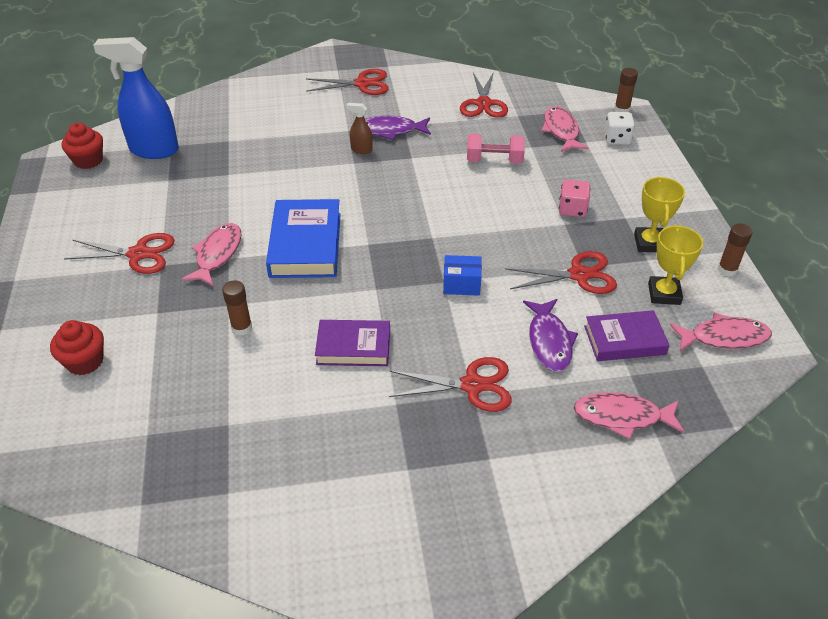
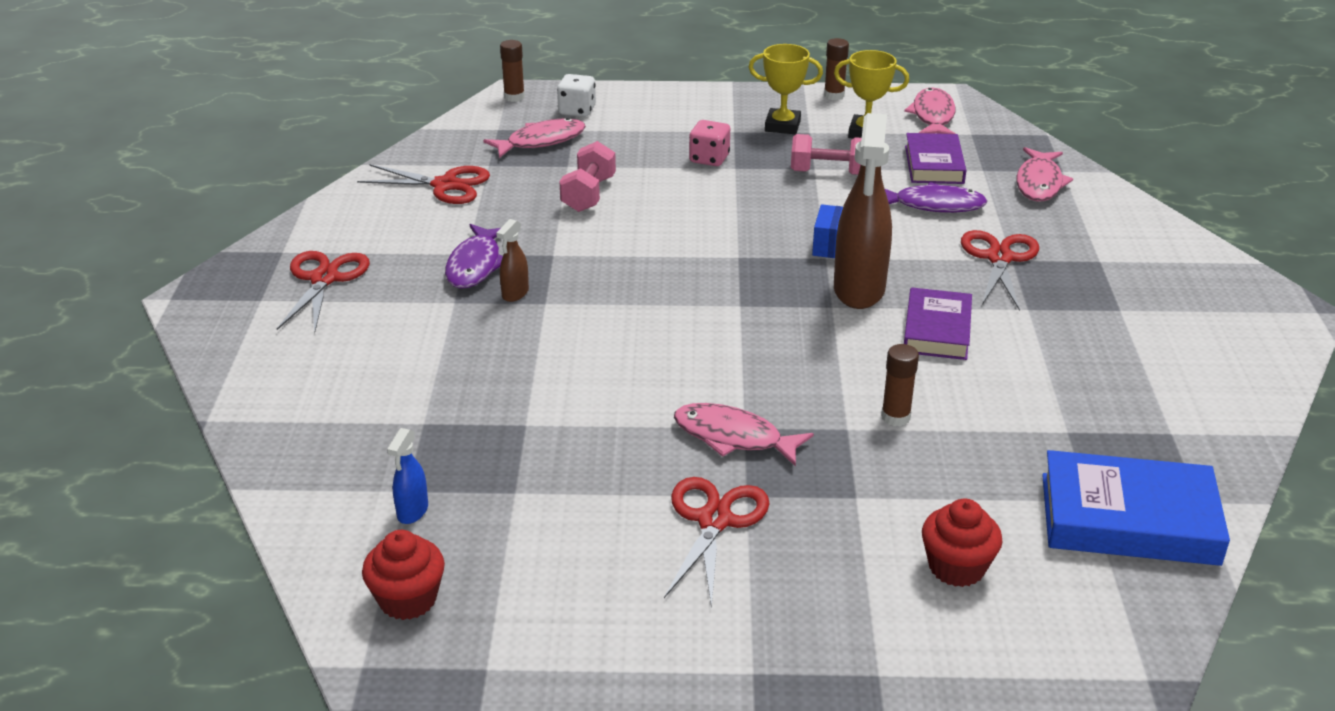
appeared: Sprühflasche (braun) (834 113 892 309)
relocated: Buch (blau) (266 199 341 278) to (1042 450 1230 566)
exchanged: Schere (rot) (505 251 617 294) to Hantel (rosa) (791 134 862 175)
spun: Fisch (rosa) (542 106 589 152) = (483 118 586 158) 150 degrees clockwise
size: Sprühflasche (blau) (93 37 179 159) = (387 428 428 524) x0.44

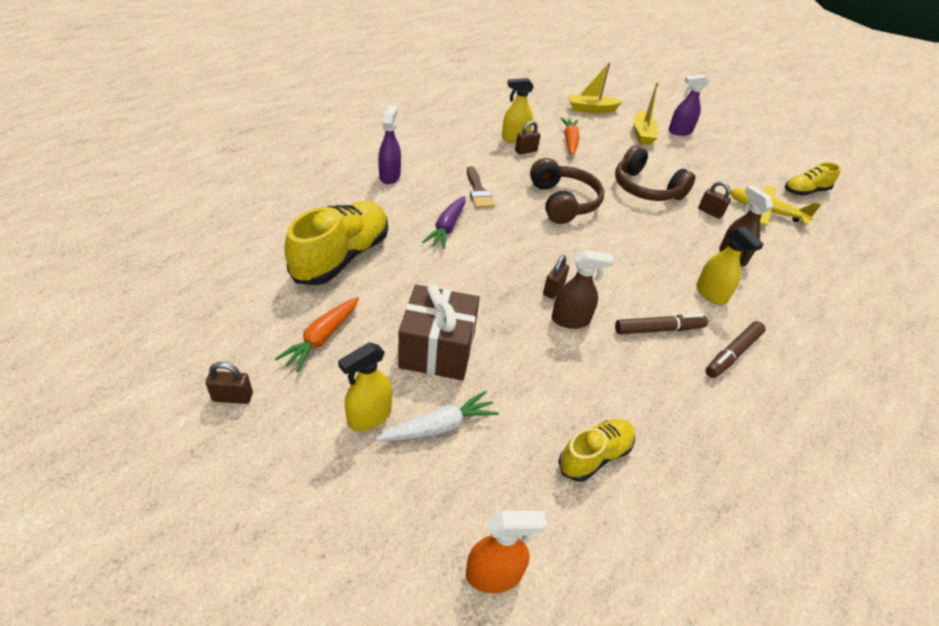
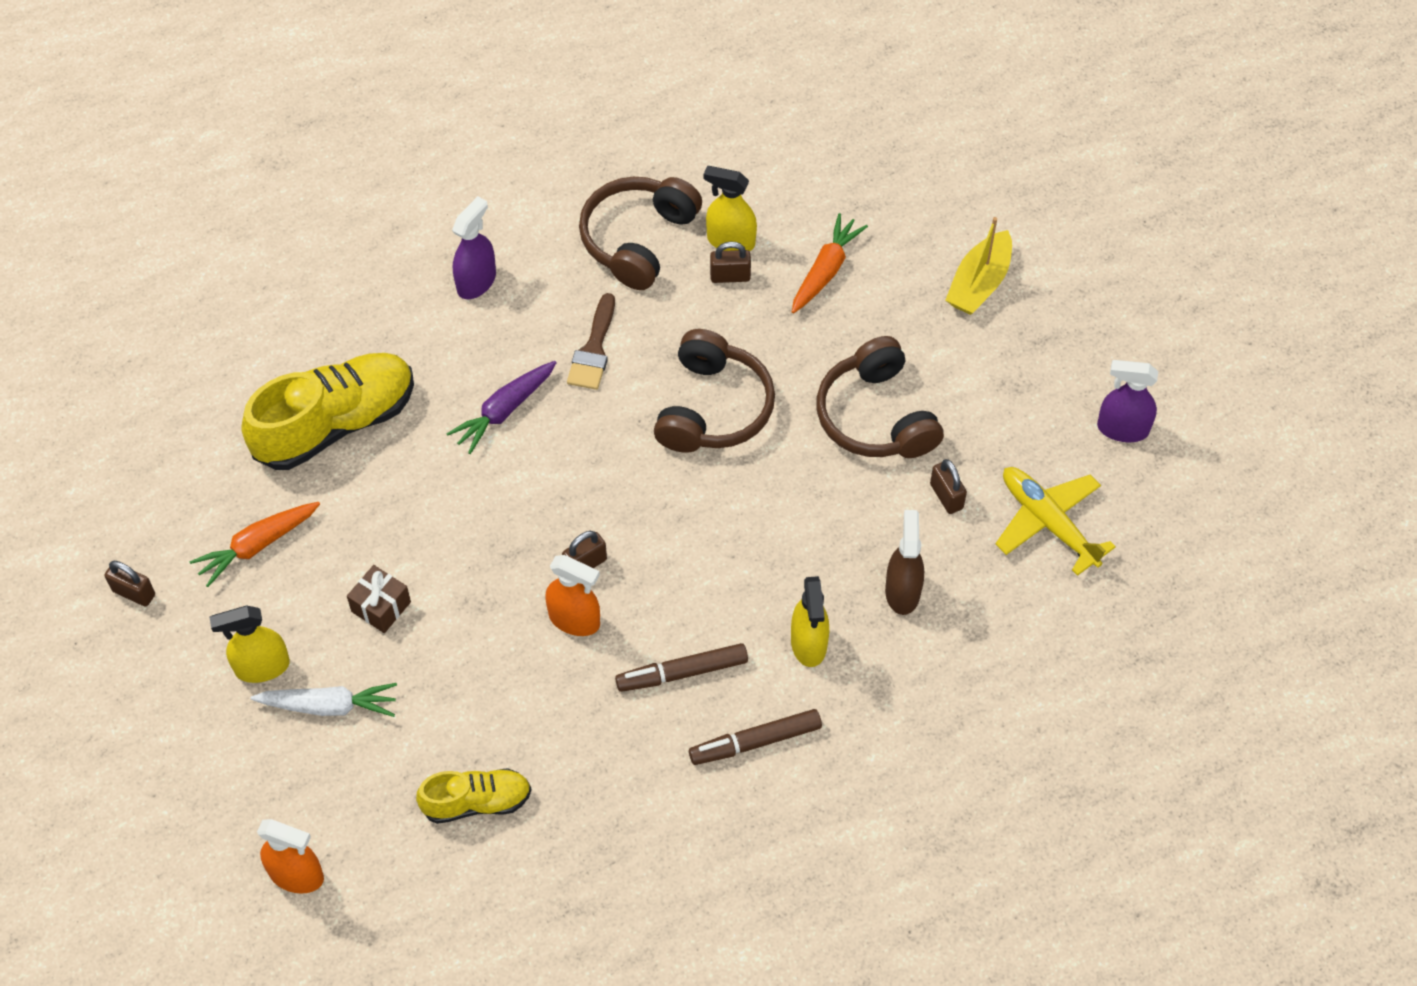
missing: Boot (gelb) (568 63 623 113); Schuh (gelb) (785 162 841 196)
appeared: Kopfhörer (braun) (579 177 702 290)
relocated: Sprühflasche (lila) (669 75 709 136) to (1097 360 1158 442)
colour: Sprühflasche (braun) (552 250 614 329) to Sprühflasche (orange) (545 555 600 636)
spun: Filzstift (braun) (615 314 708 334) = (615 643 748 692) 150 degrees clockwise
size: Geschenk (braun) (398 284 480 380) = (347 565 411 633) x0.51

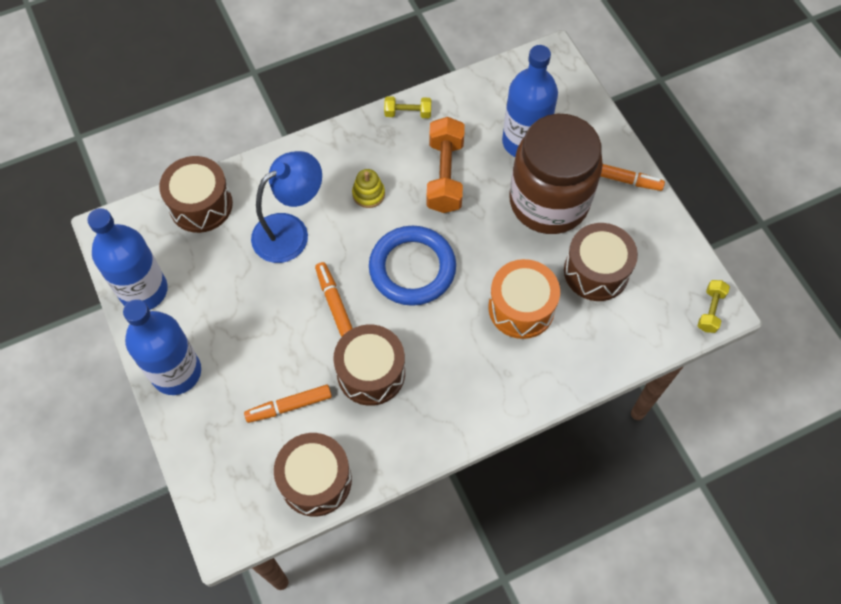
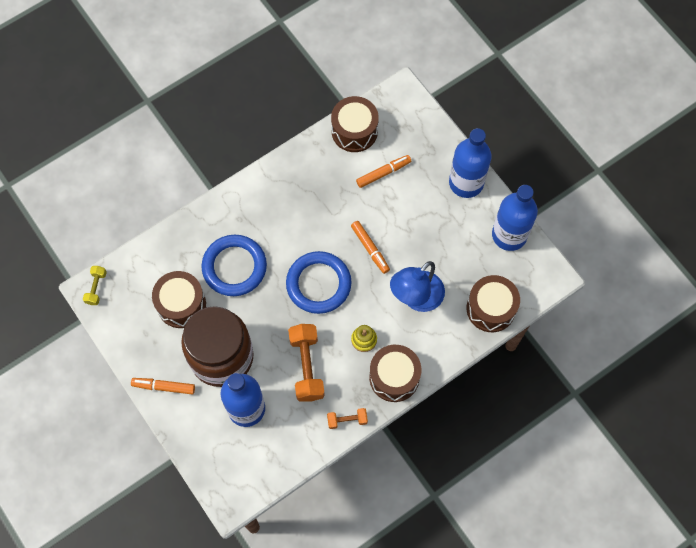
relocated: Trommel (braun) (333 325 405 406) to (369 345 421 402)
exchanged: Trommel (orange) (488 259 560 339) to Ring (blau) (201 235 267 296)
colour: Hantel (gelb) (384 96 431 118) to Hantel (orange) (327 408 368 429)

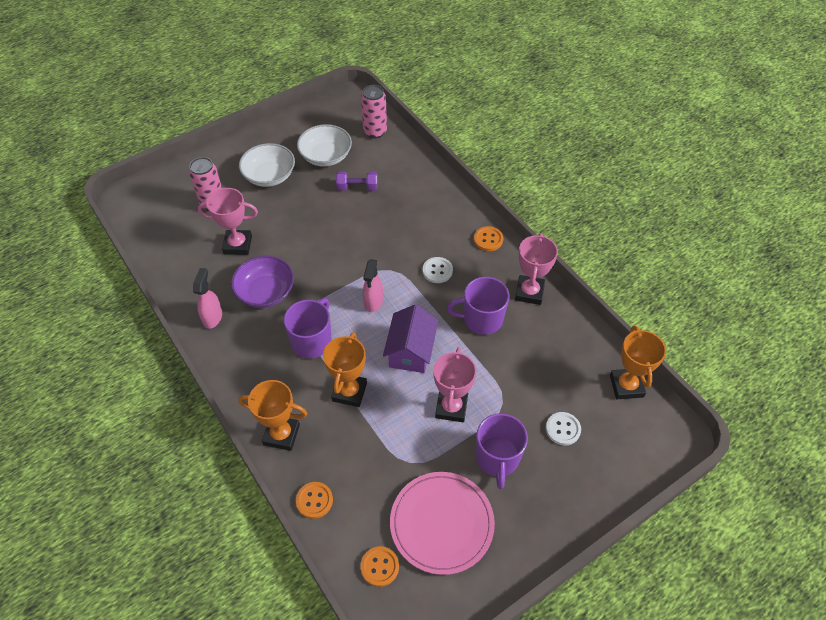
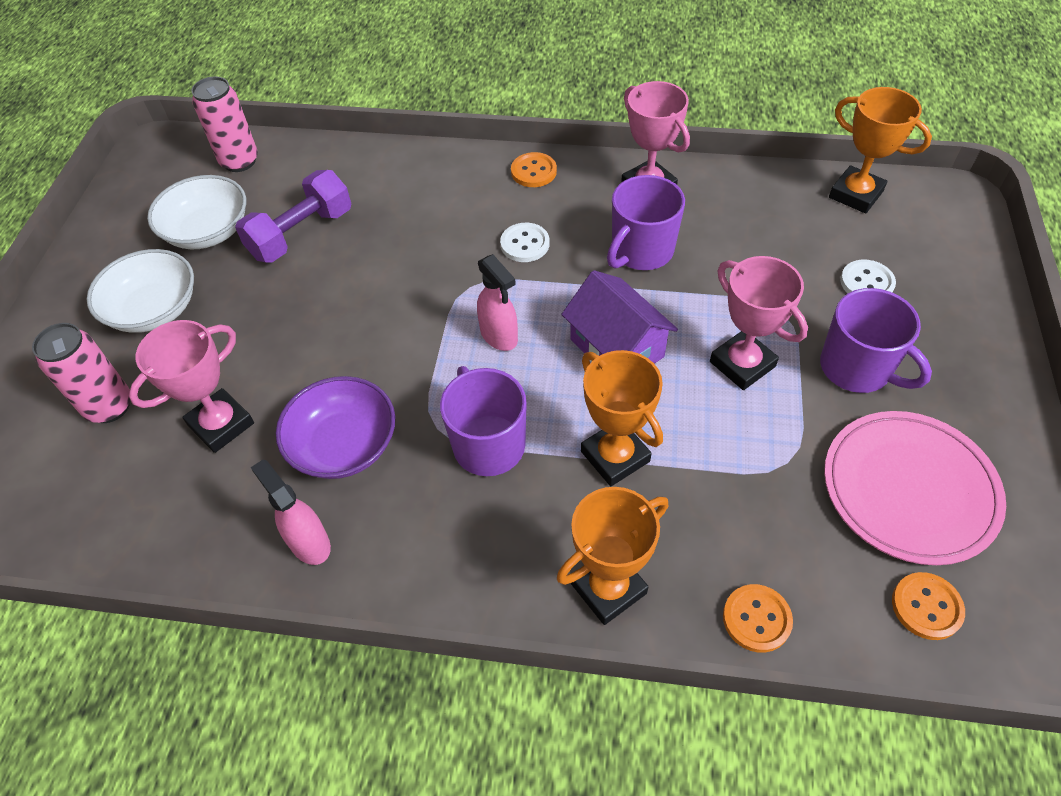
size: Hantel (lila) (336 172 378 191) = (235 170 351 263) x1.55

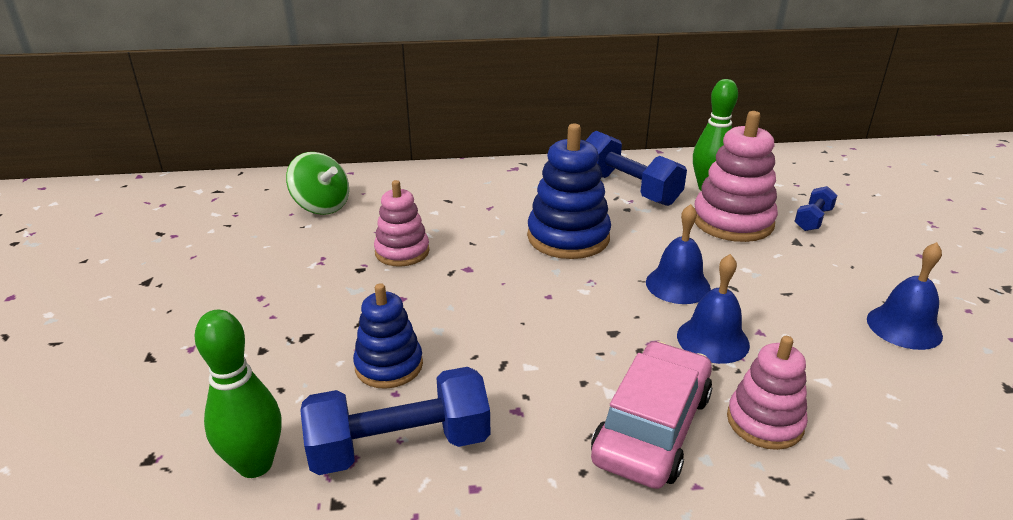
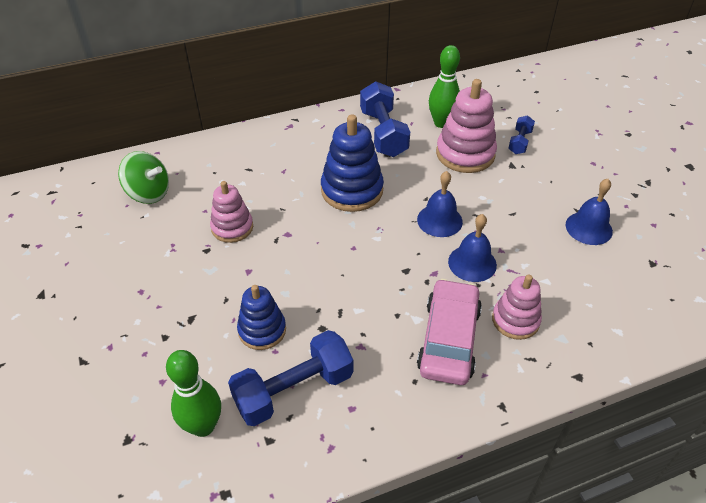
spun: Hantel (blau) (585 131 687 206) = (360 81 410 157) 45 degrees clockwise

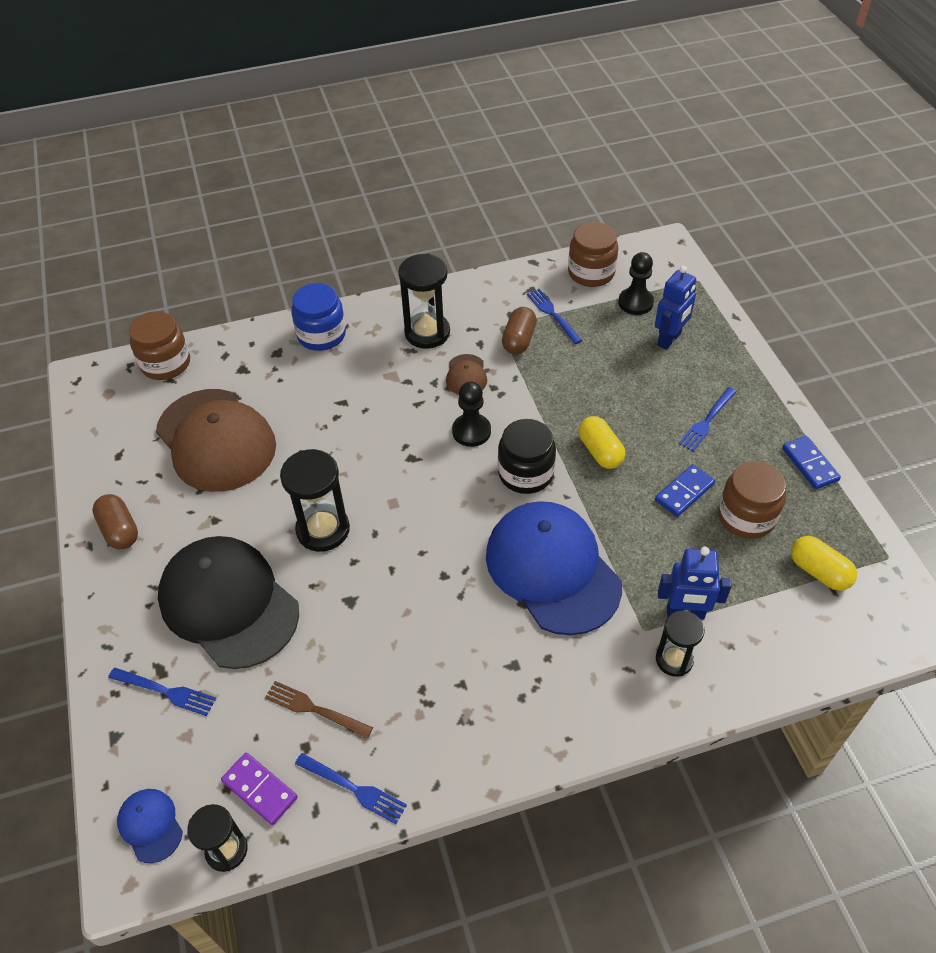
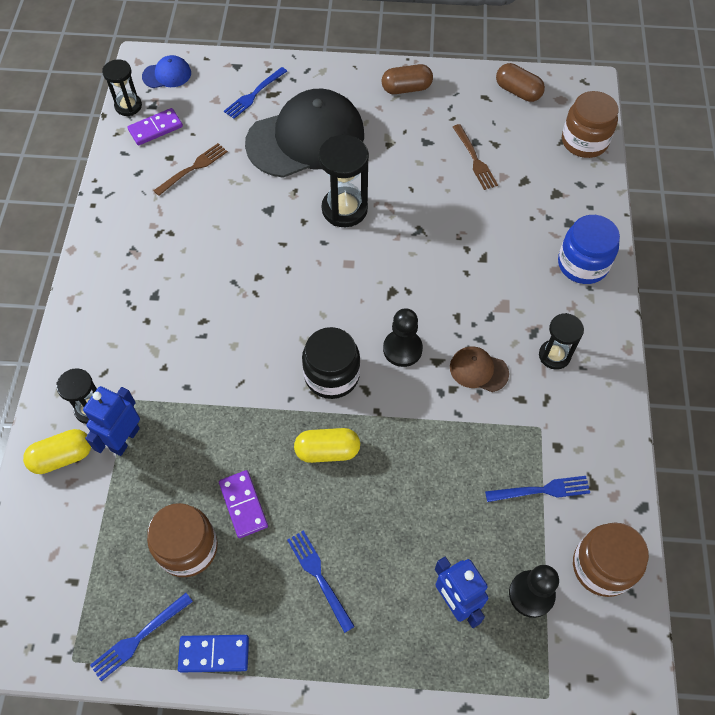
missing: Kappe (blau) (486 501 622 635)
relocated: Kapsel (braun) (502 307 537 354) to (496 63 545 102); Kapsel (gelb) (791 536 857 591) to (23 429 91 474); Gabel (blau) (295 753 407 824) to (90 593 193 681)
exchanged: Kappe (braun) (156 389 276 492) to Gabel (braun) (453 124 498 190)
colour: Dominostein (blau) (655 464 715 517) to Dominostein (lila) (219 470 268 538)
size: Sanduhr (schwarz) (398 254 450 349) = (539 313 584 370) x0.63

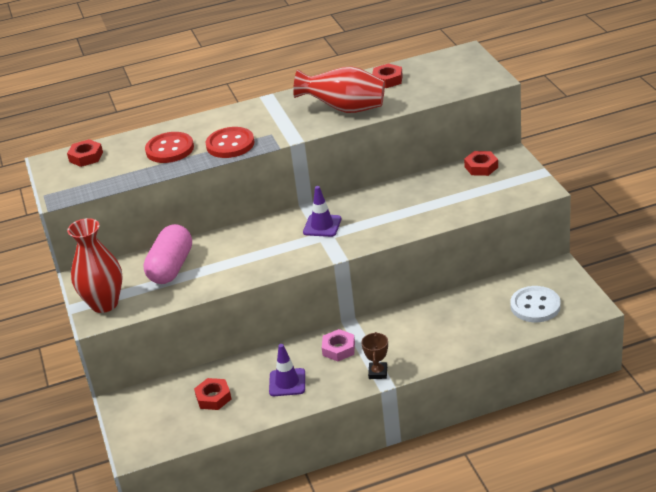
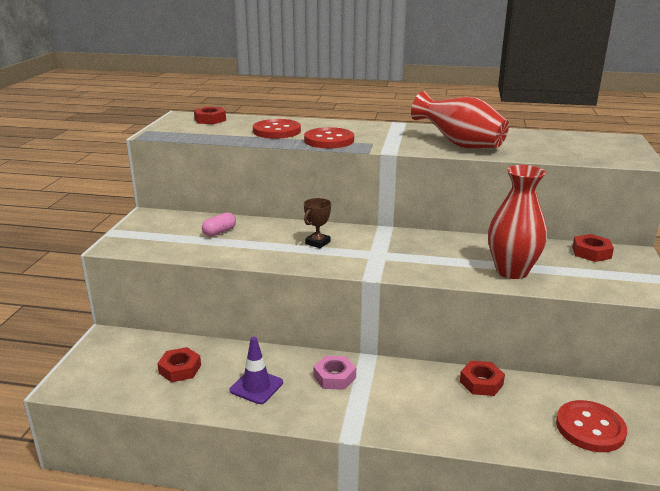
missing: Leitkegel (lila) (303 186 341 237)
relocated: Sechskantmutter (rot) (372 63 403 88) to (460 361 505 396); Vase (rot) (67 218 123 313) to (488 165 547 279); Pokal (braun) (361 332 388 379) to (304 198 331 248)
colour: Knopf (weiß) (510 286 561 322) to Knopf (rot) (556 400 627 452)
size: Kapsel (rosa) (143 224 192 284) = (202 212 236 236) x0.49

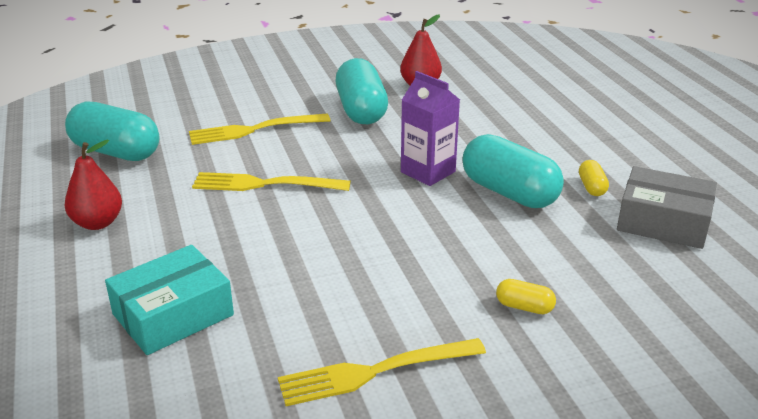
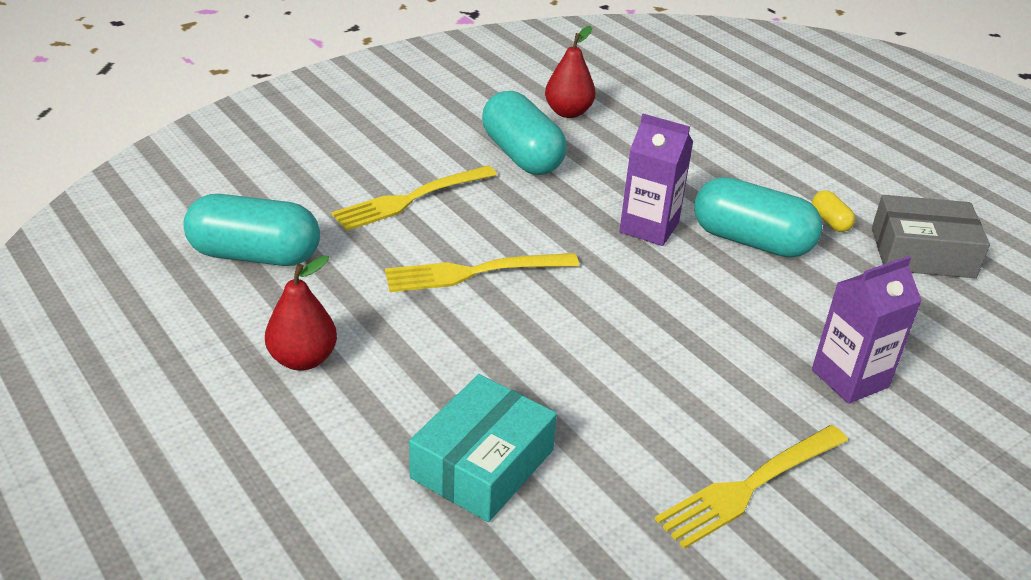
exchanged: Kapsel (gelb) (496 279 556 314) to Getränkekarton (lila) (812 256 922 404)

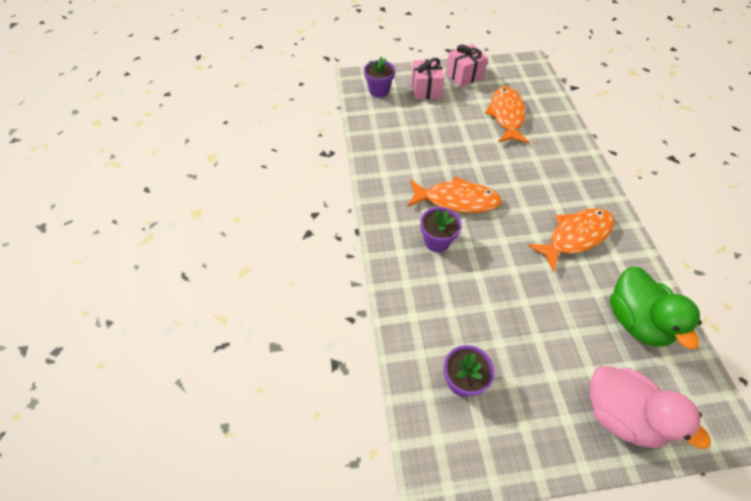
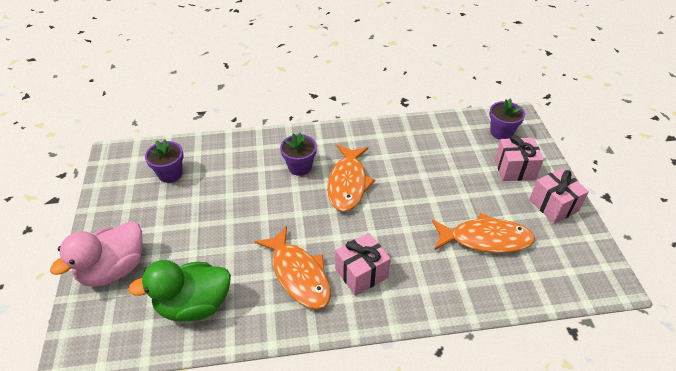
appeared: Geschenk (rosa) (335 233 391 296)

